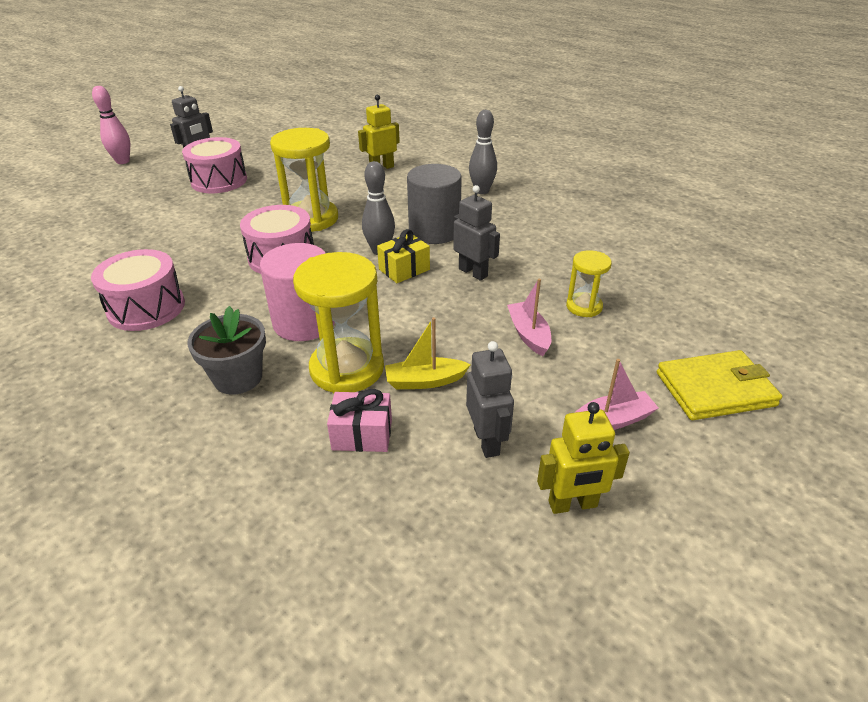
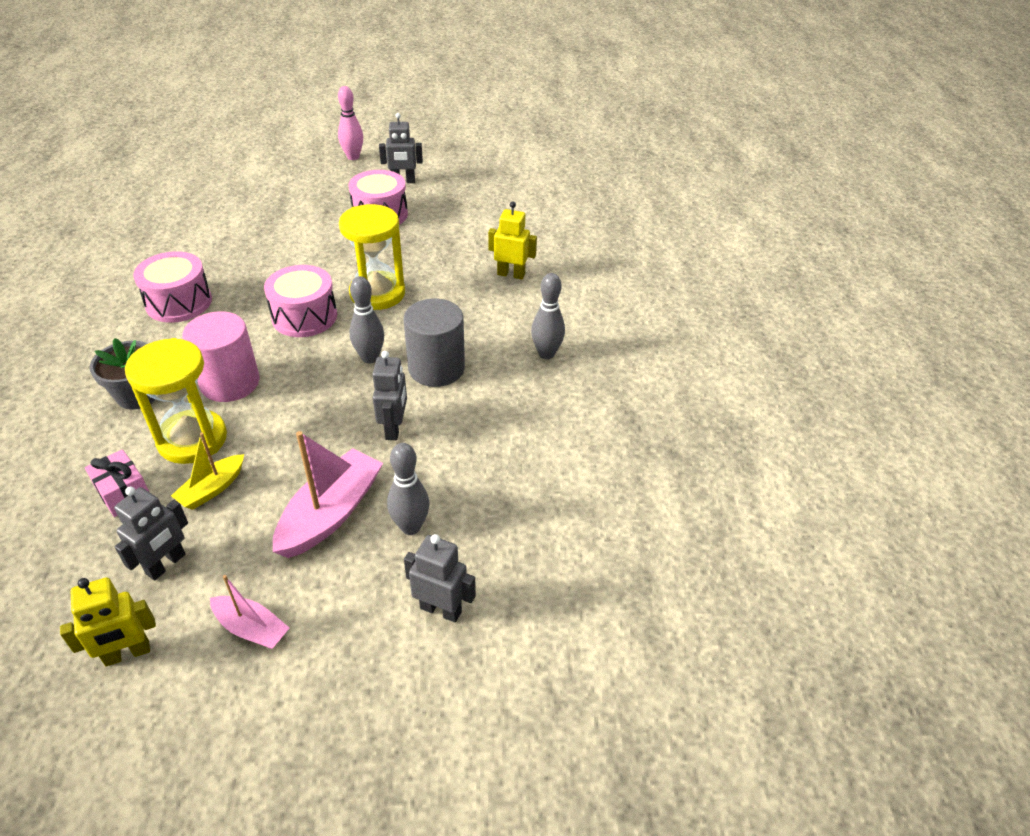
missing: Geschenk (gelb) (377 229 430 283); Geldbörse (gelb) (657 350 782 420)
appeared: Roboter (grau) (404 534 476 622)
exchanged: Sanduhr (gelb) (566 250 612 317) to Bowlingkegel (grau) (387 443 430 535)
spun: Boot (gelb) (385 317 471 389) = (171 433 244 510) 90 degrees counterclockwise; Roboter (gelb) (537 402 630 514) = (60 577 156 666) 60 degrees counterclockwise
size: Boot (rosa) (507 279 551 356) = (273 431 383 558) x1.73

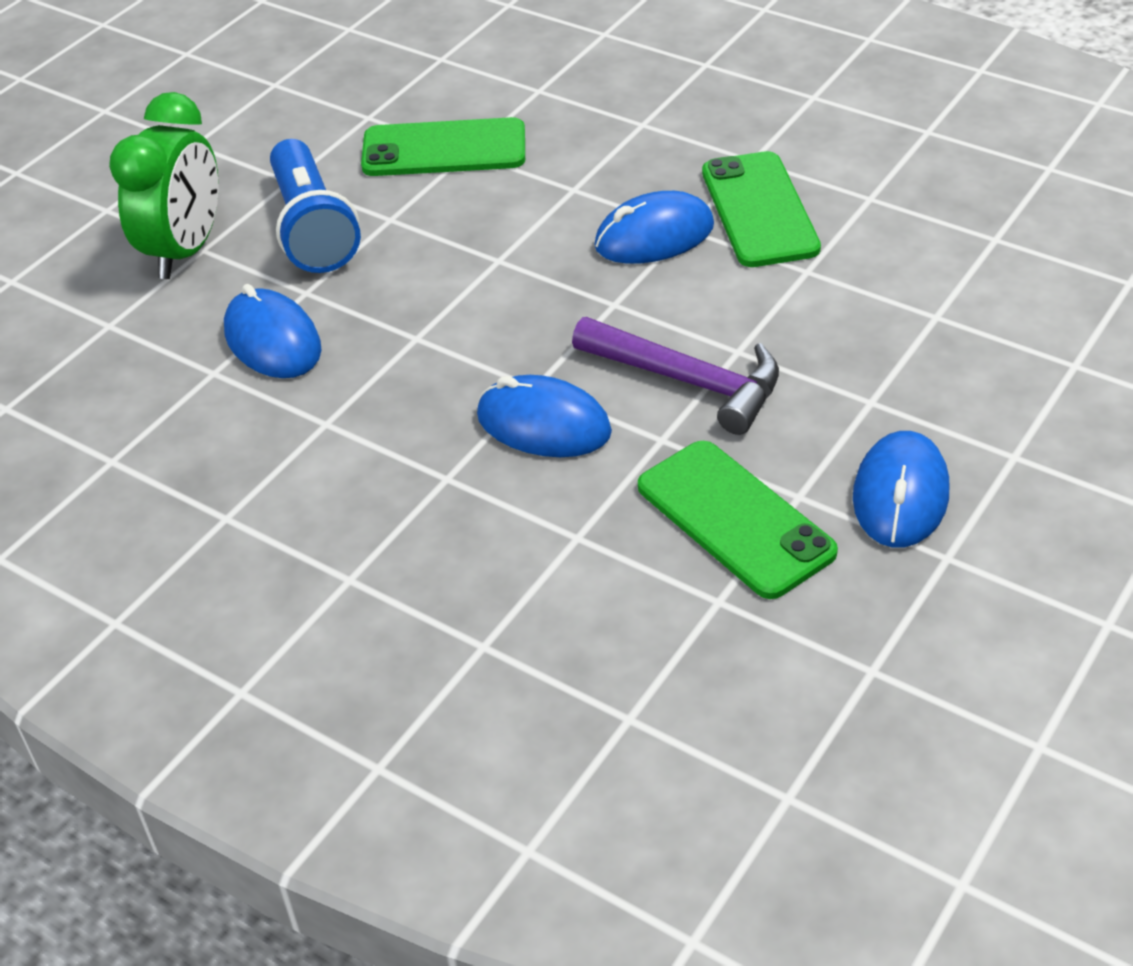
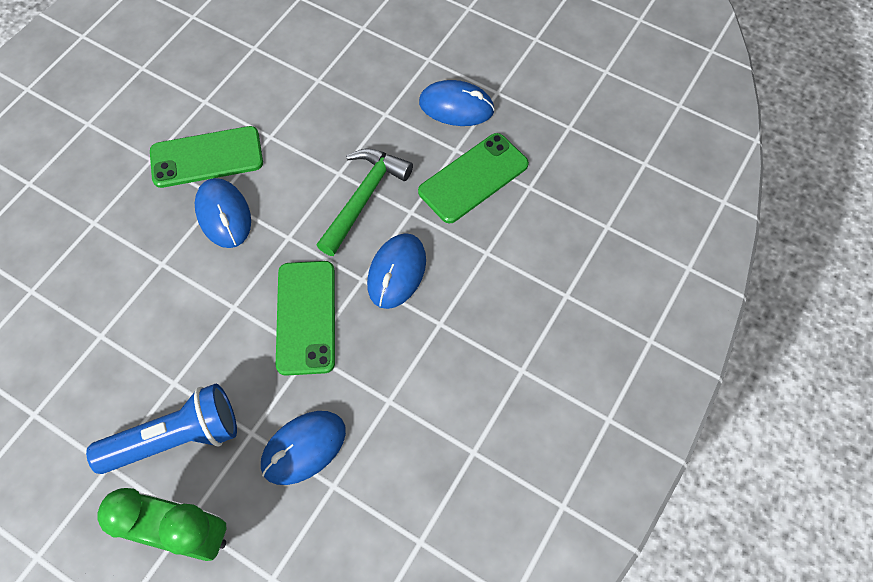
relocated: Handy (grün) (361 117 525 176) to (276 261 335 376)
colour: Hammer (lila) (572 317 779 435) to Hammer (grün) (317 149 413 256)

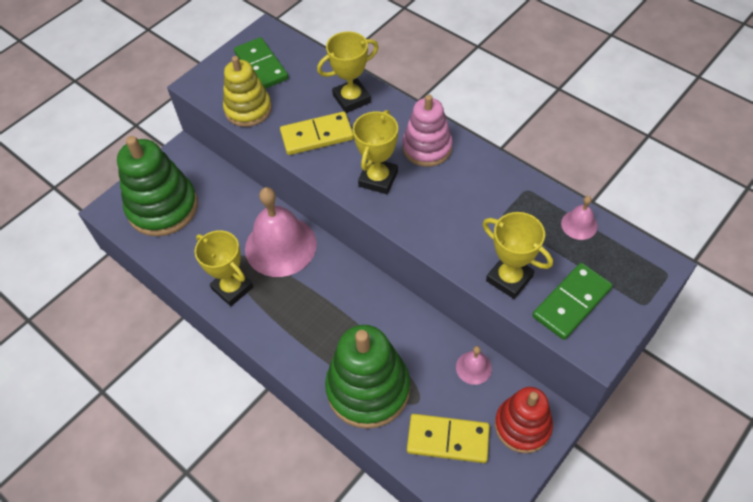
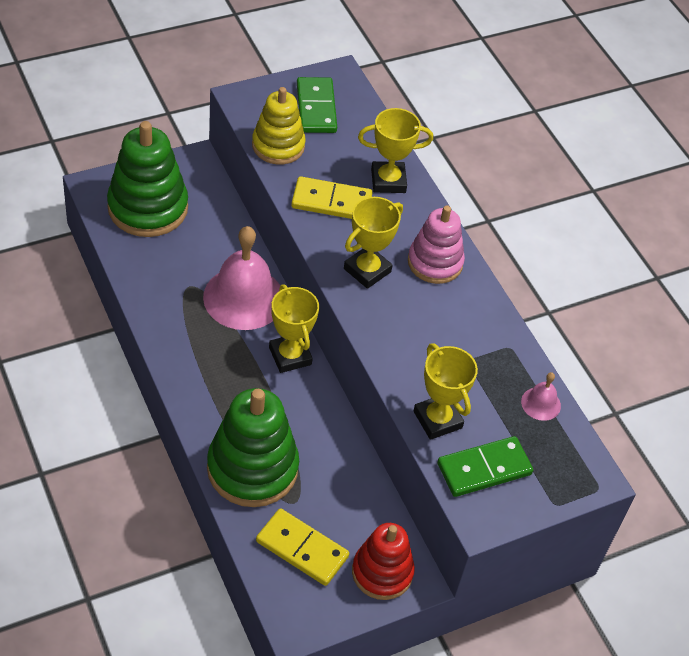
missing: Glocke (rosa) (456 346 492 385)
relocated: Pokal (gelb) (195 230 253 306) to (269 284 319 373)

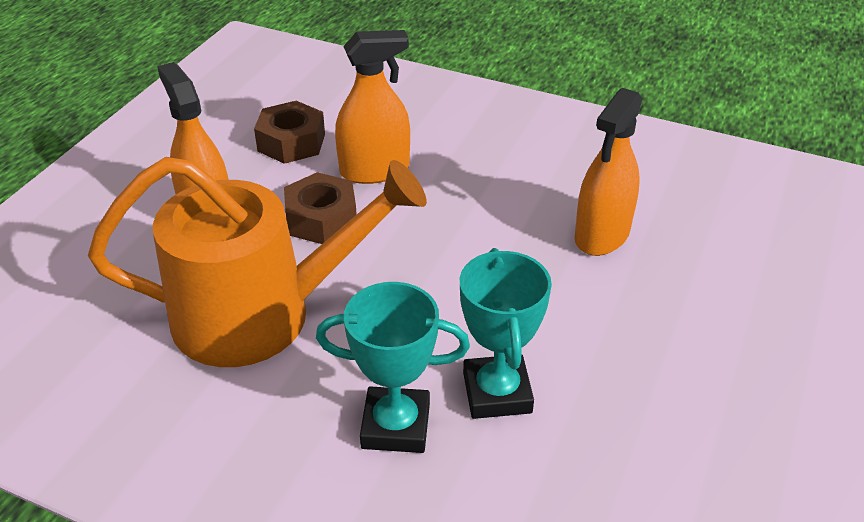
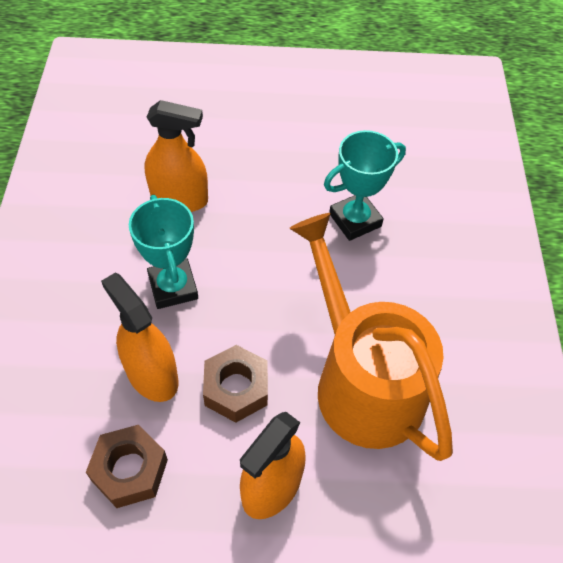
relocated: Pokal (türkis) (316 282 470 453) to (129 195 198 309)

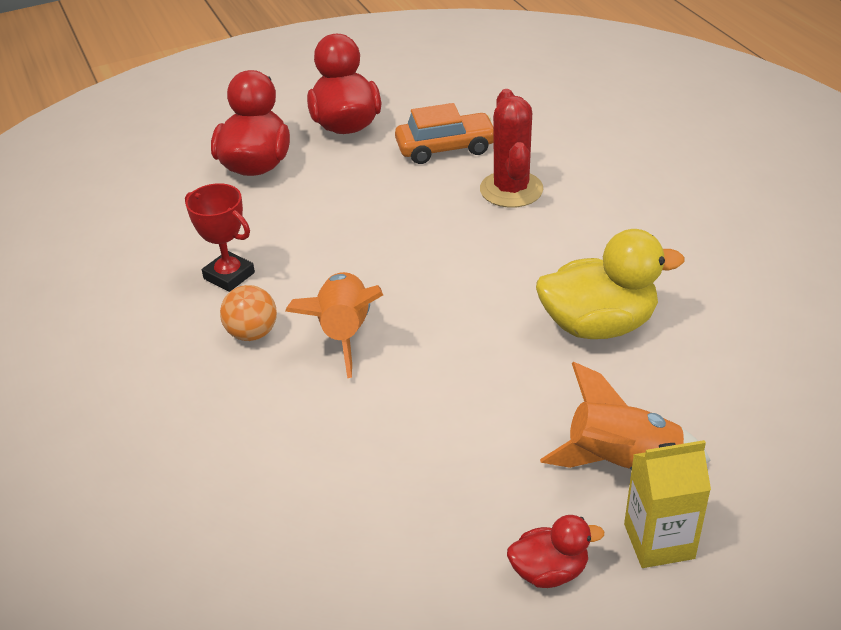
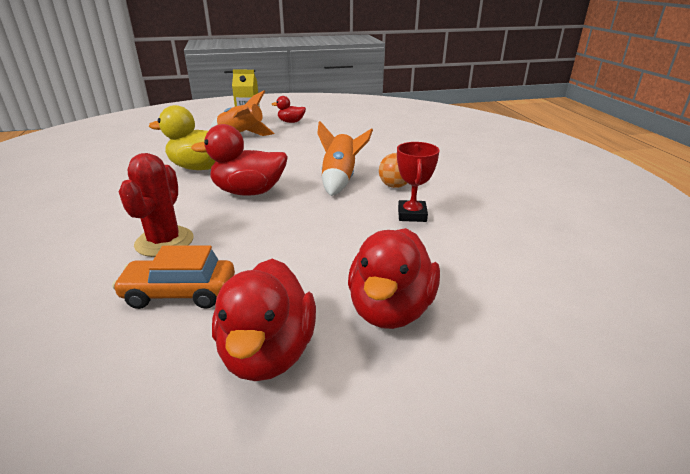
appeared: Ente (rot) (191 124 288 196)
spun: Pokal (rot) (185 183 255 292) = (397 142 440 222) 45 degrees clockwise

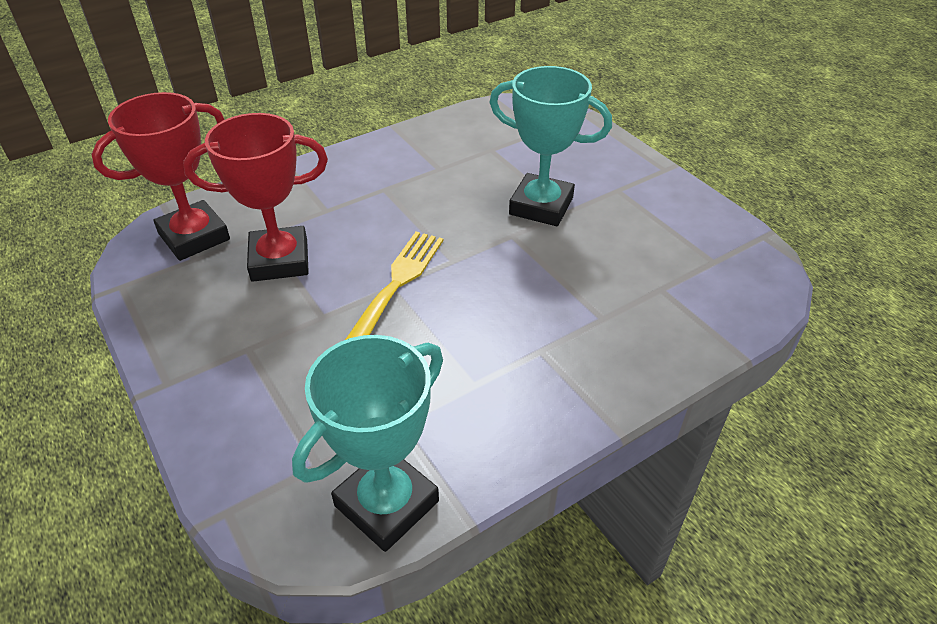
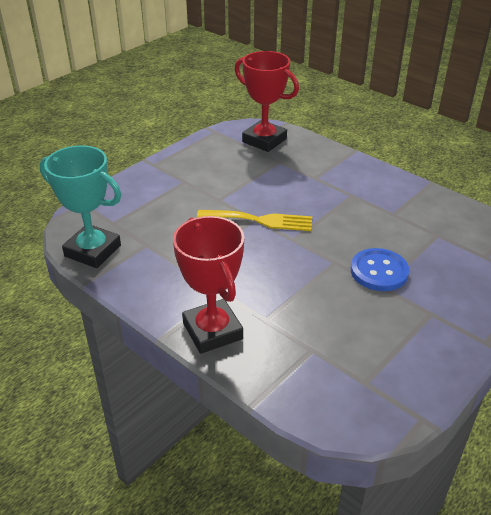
relocated: Pokal (rot) (183 113 328 282) to (173 216 244 354)
exchanged: Pokal (türkis) (489 66 612 226) to Knopf (blau) (351 248 409 291)

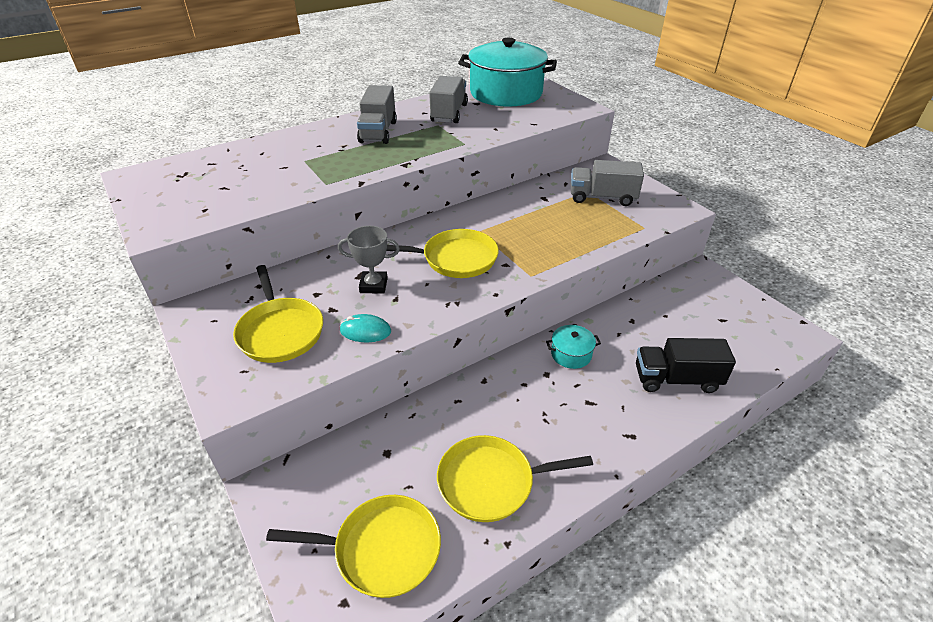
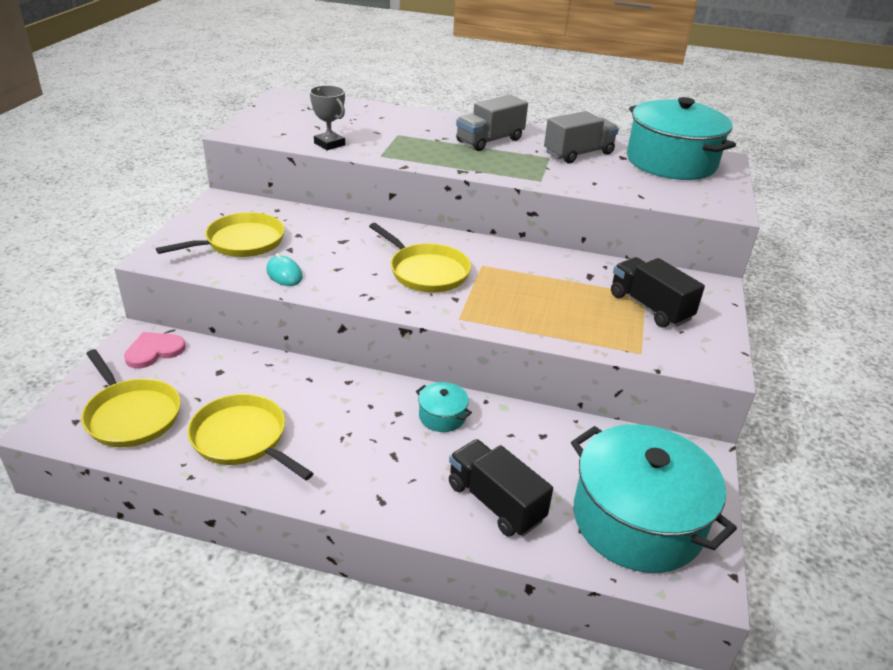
appeared: Herz (rosa) (124 332 186 368); Kochtopf (türkis) (571 424 737 573)
relocated: Pokal (grau) (338 226 400 294) to (310 85 345 150)
colour: Lastwagen (grau) (571 160 644 206) to Lastwagen (schwarz) (611 257 705 327)
spun: Pfanne (gelb) (233 265 323 363) = (156 212 285 257) 150 degrees counterclockwise

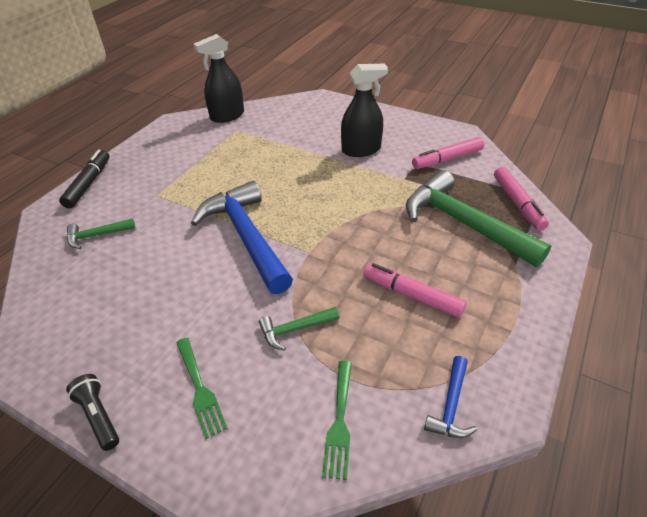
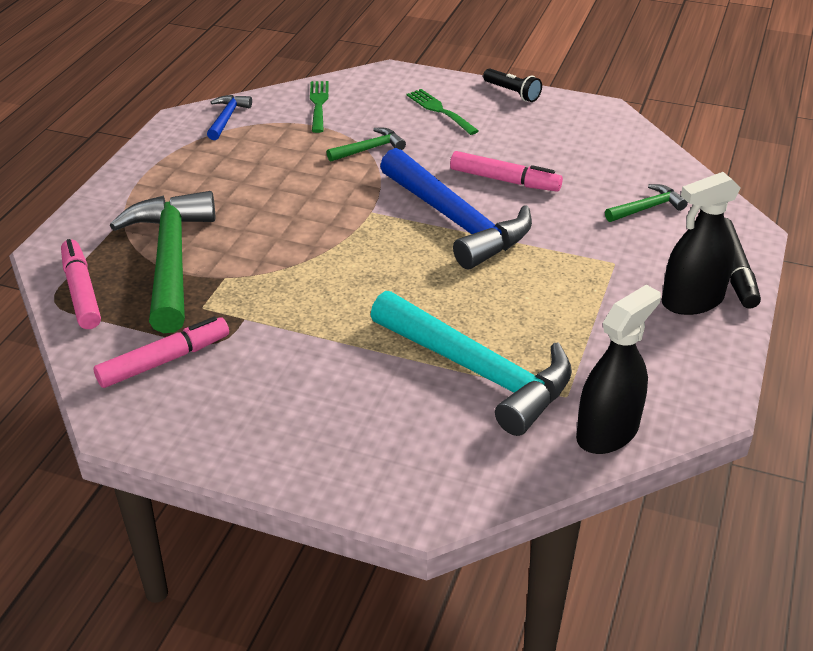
appeared: Hammer (türkis) (370 291 572 436)
relocated: Sprühflasche (schwarz) (341 64 388 157) to (662 172 741 315); Filzstift (rosa) (363 263 467 318) to (450 151 563 192)
spun: Hammer (grün) (406 170 552 267) = (110 191 215 333) 135 degrees counterclockwise

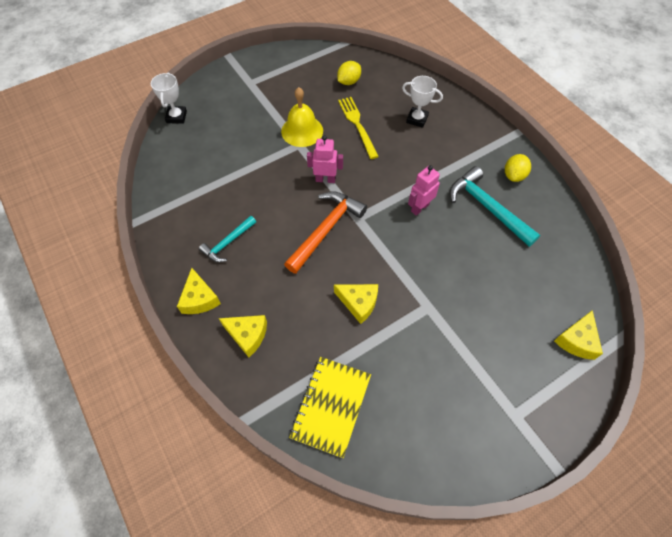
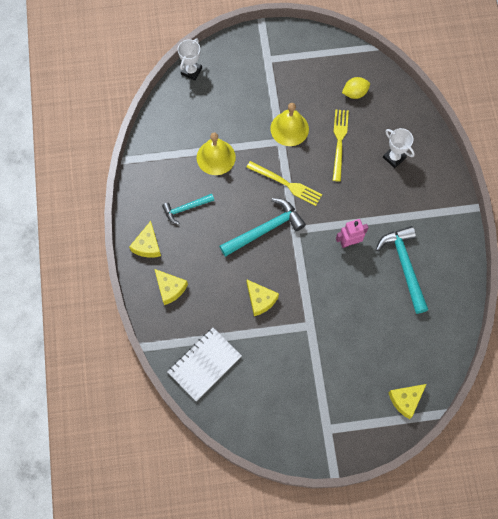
missing: Zitrone (gelb) (505 154 531 182)
appeared: Glocke (gelb) (197 132 236 175)
exchanged: Roboter (rosa) (307 135 343 183) to Gabel (gelb) (246 161 322 206)
colour: Hammer (orange) (284 191 367 274) to Hammer (türkis) (219 198 306 257); Notizbuch (gelb) (289 357 371 458) to Notizbuch (weiß) (167 328 242 401)

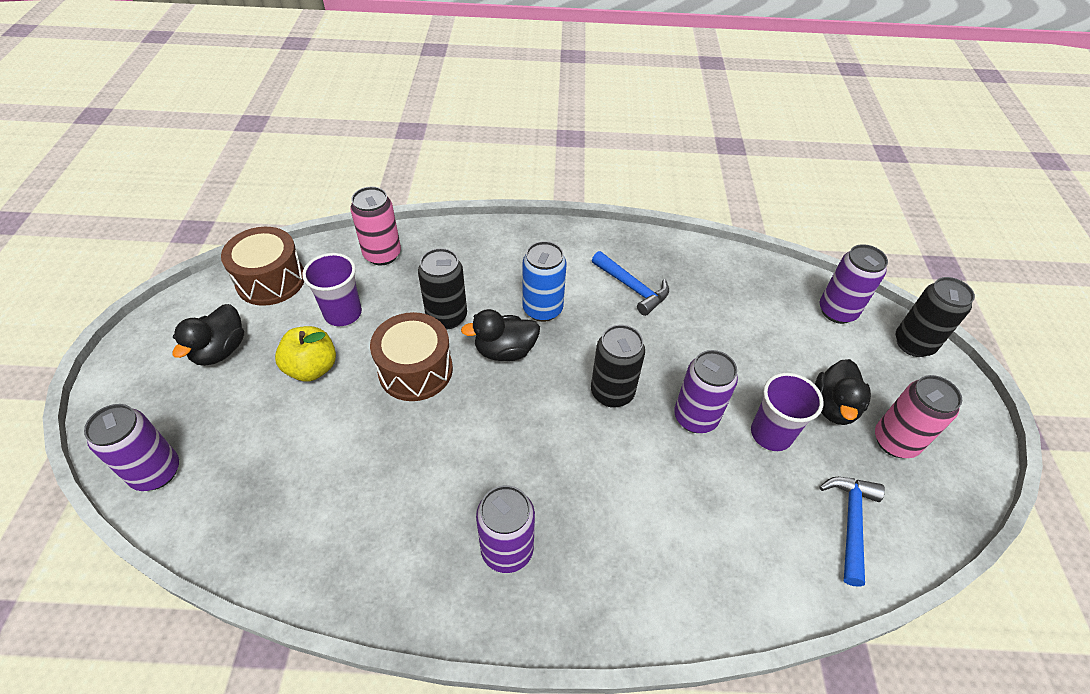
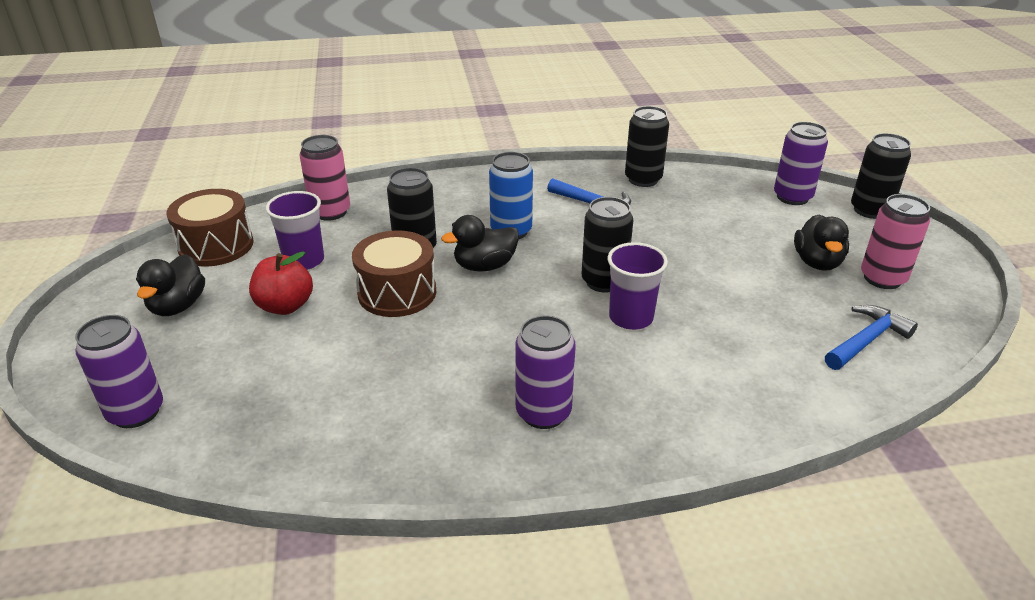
missing: Dose (lila) (674 350 738 433)
appeared: Dose (schwarz) (625 106 669 187)
relocated: Becher (lila) (751 373 824 451) to (608 242 668 330)
colour: Apfel (gelb) (275 326 336 382) to Apfel (rot) (249 252 313 315)
spun: Hammer (blau) (819 477 885 587) = (825 305 918 370) 45 degrees clockwise

